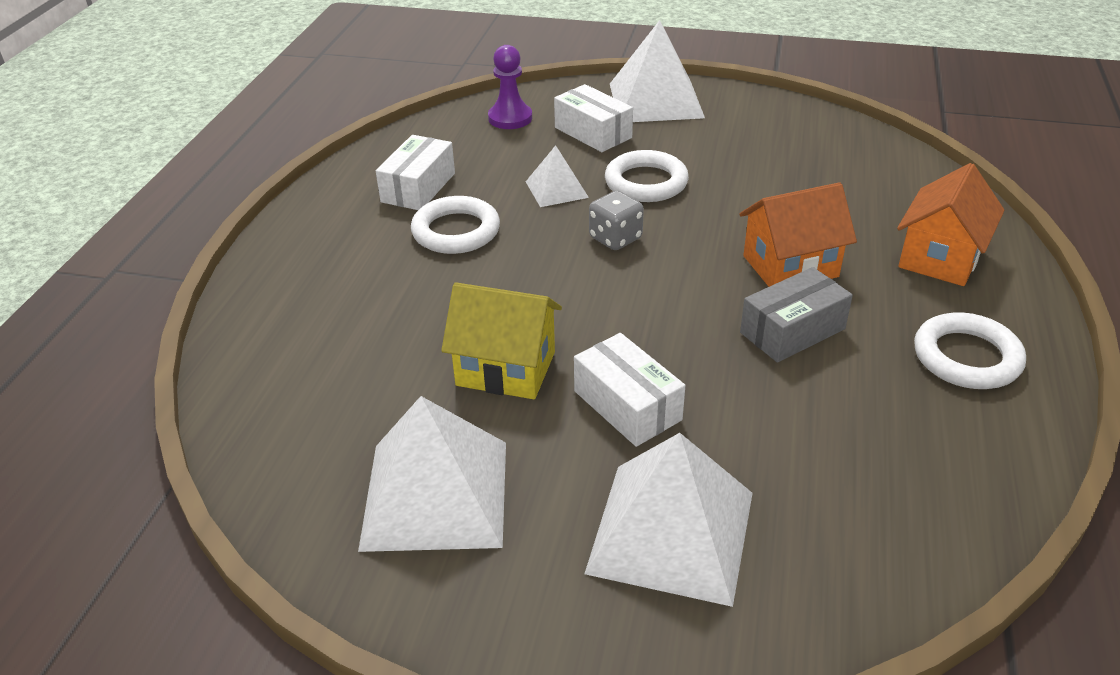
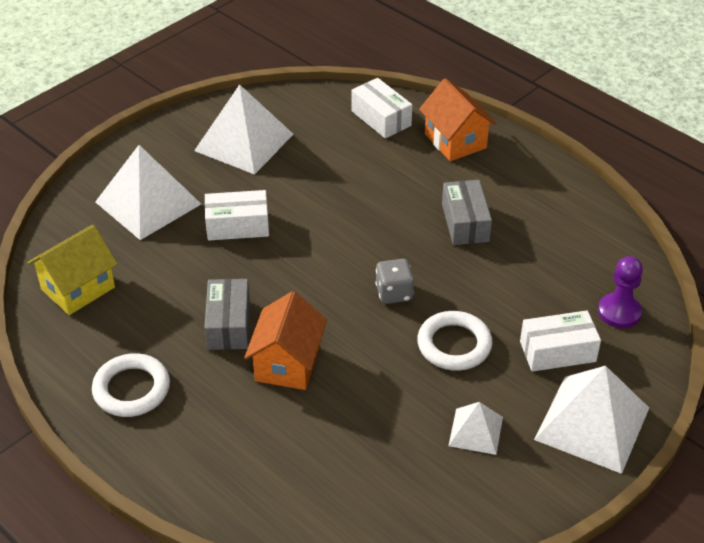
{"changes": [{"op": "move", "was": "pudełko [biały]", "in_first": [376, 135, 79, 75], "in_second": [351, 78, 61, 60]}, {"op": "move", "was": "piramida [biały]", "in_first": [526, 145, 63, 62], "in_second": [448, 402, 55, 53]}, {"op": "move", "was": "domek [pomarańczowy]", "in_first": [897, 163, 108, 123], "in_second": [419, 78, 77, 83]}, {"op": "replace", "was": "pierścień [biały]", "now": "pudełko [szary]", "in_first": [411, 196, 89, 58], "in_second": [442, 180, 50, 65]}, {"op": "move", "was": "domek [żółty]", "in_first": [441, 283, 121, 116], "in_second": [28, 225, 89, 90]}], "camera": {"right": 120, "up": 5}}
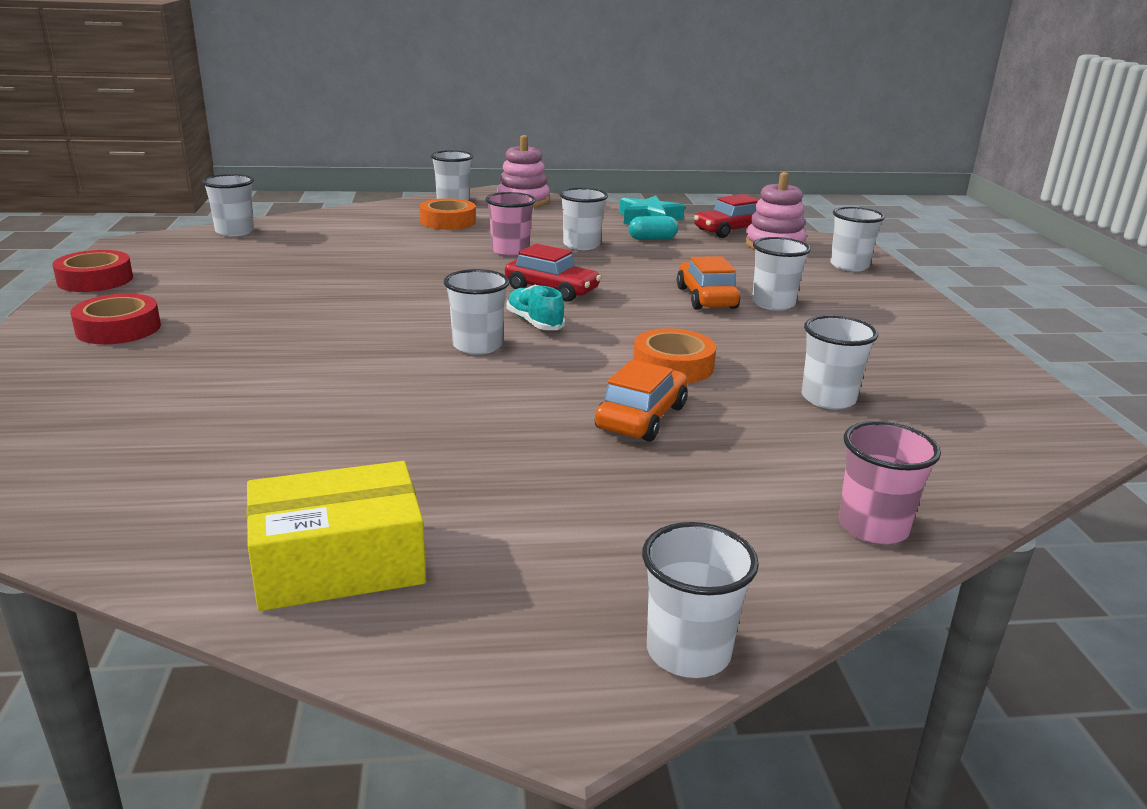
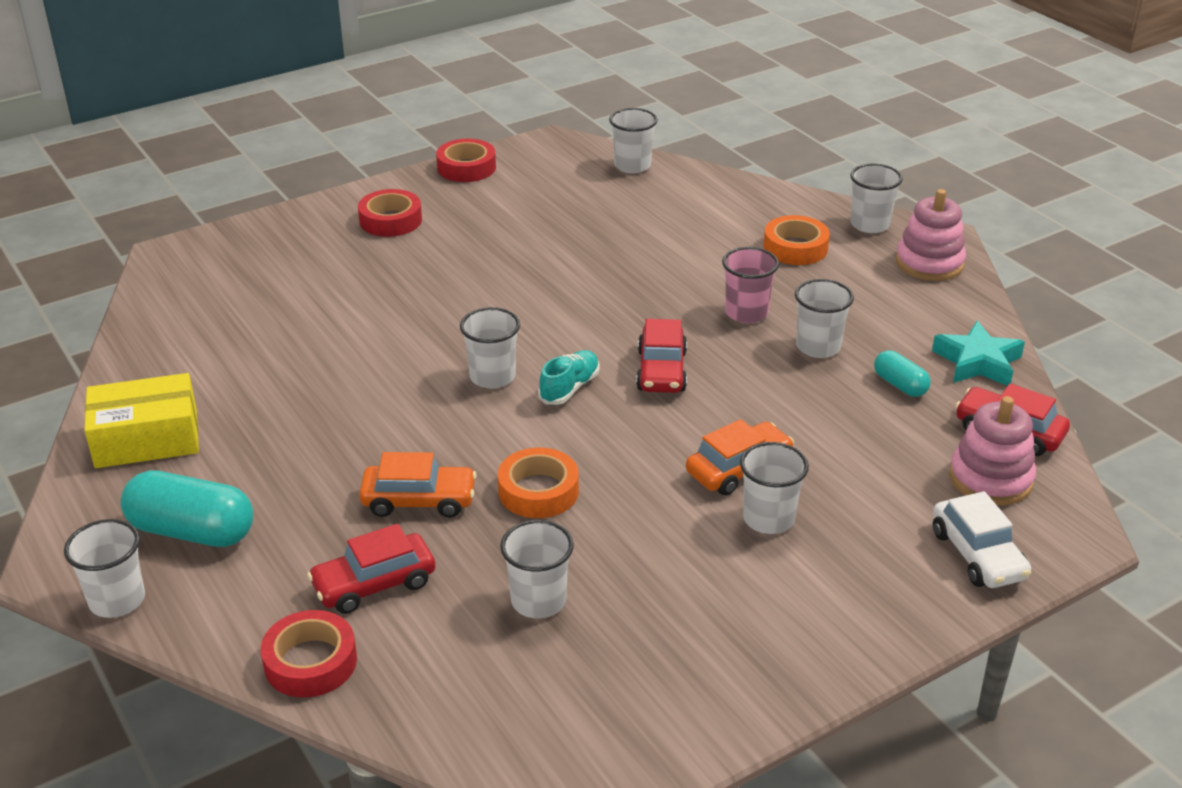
{"changes": [{"op": "replace", "was": "szklanka [biały]", "now": "samochód [biały]", "in_first": [830, 207, 55, 65], "in_second": [933, 491, 98, 97]}, {"op": "replace", "was": "szklanka [różowy]", "now": "taśma klejąca [czerwony]", "in_first": [839, 421, 102, 124], "in_second": [261, 610, 96, 88]}, {"op": "rotate", "was": "pudełko [żółty]", "in_first": [246, 461, 180, 150], "in_second": [84, 373, 115, 95], "clockwise": -60}, {"op": "insert", "now": "kapsułka [turkusowy]", "in_second": [120, 470, 133, 77]}, {"op": "insert", "now": "samochód [czerwony]", "in_second": [307, 524, 128, 90]}], "camera": {"right": 65, "up": 10}}
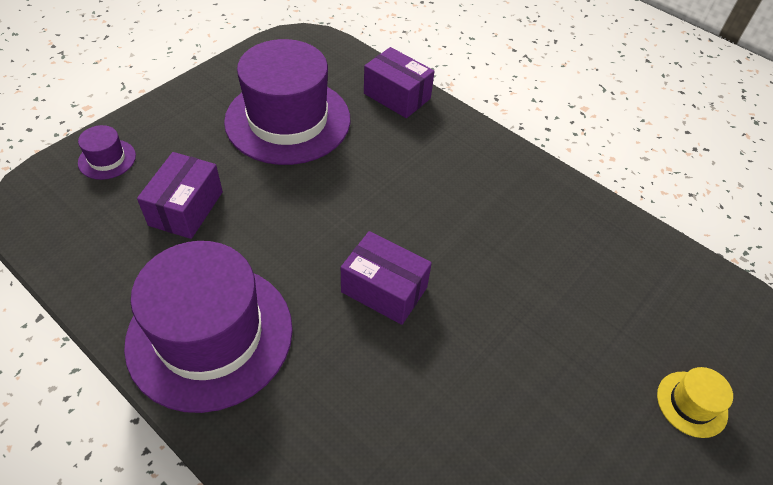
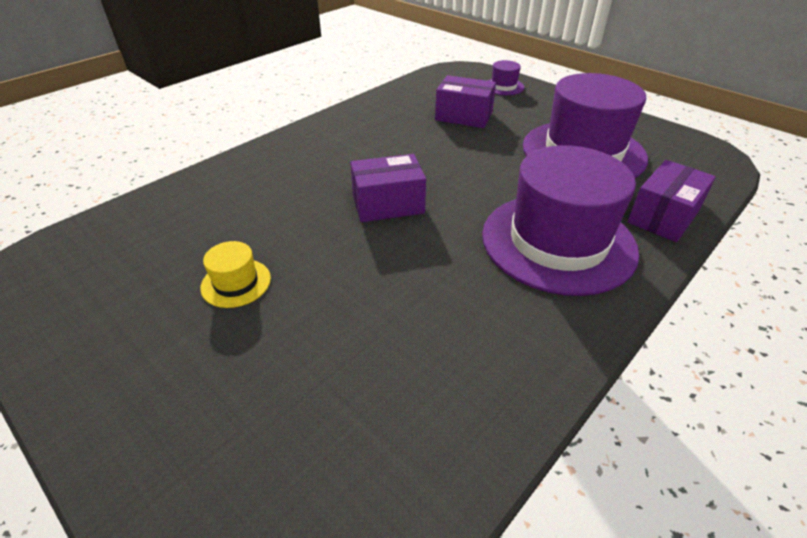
{"changes": [{"op": "rotate", "was": "pudełko [fioletowy]", "in_first": [341, 231, 91, 94], "in_second": [350, 154, 76, 68], "clockwise": 45}, {"op": "move", "was": "kapelusz [fioletowy]", "in_first": [124, 241, 169, 172], "in_second": [482, 145, 157, 151]}, {"op": "move", "was": "kapelusz [żółty]", "in_first": [657, 367, 76, 71], "in_second": [200, 241, 71, 67]}], "camera": {"right": 95, "up": -10}}
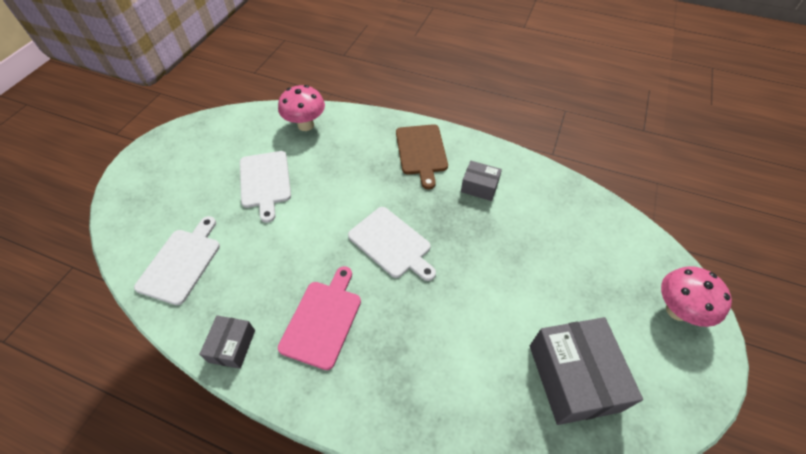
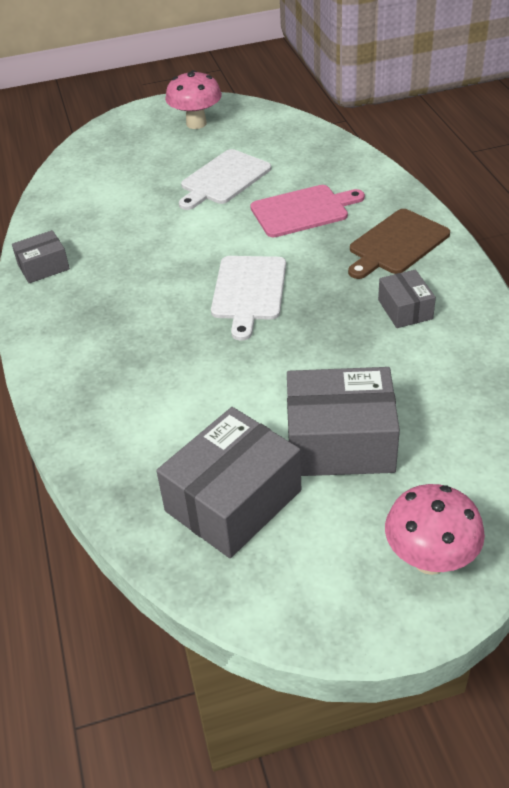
{"changes": [{"op": "move", "was": "grzyb [różowy]", "in_first": [278, 85, 47, 46], "in_second": [165, 70, 57, 59]}, {"op": "delete", "was": "deska do krojenia [biały]", "in_first": [134, 216, 86, 89]}, {"op": "move", "was": "deska do krojenia [różowy]", "in_first": [278, 266, 83, 104], "in_second": [250, 185, 115, 53]}, {"op": "insert", "now": "pudełko [szary]", "in_second": [287, 367, 113, 109]}], "camera": {"right": 55, "up": -10}}
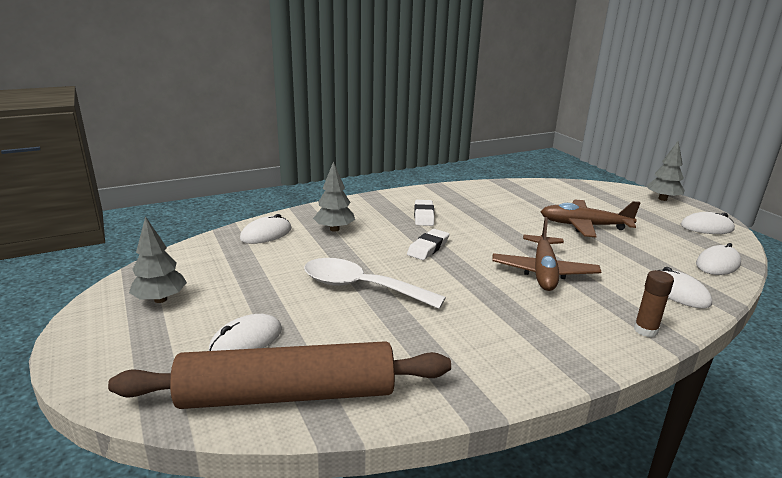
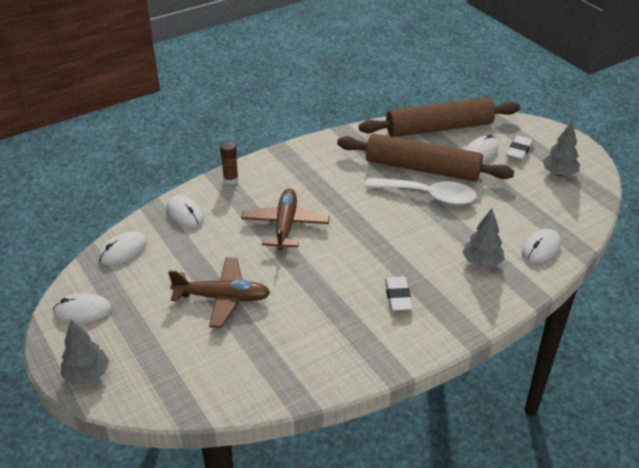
{"changes": [{"op": "move", "was": "gumka do mazania [biały]", "in_first": [407, 229, 42, 31], "in_second": [506, 135, 27, 26]}, {"op": "insert", "now": "wałek do ciasta [brązowy]", "in_second": [337, 134, 177, 48]}], "camera": {"right": 175, "up": 15}}
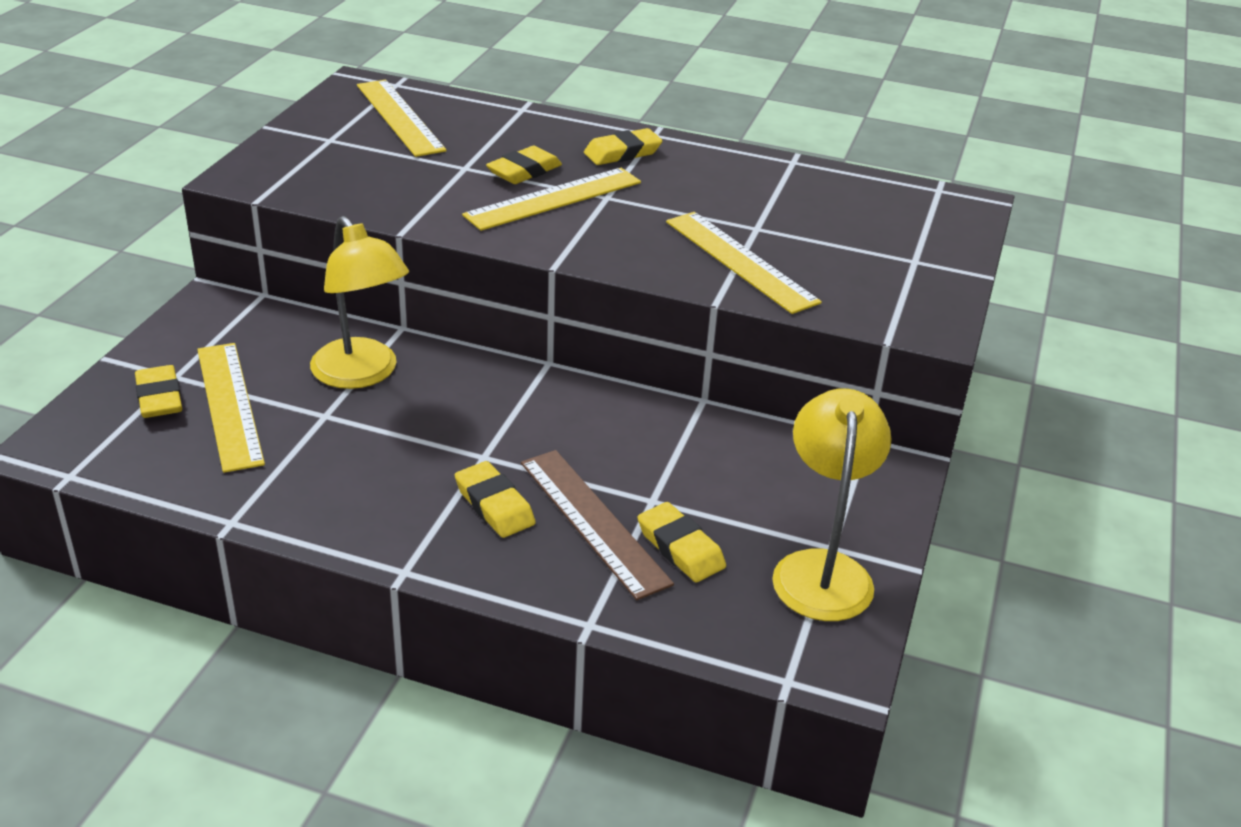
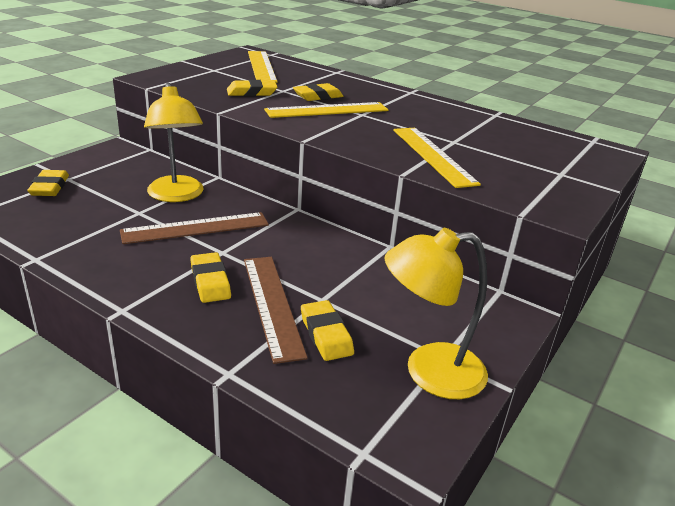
{"changes": [{"op": "move", "was": "gumka do mazania [żółty]", "in_first": [584, 128, 78, 37], "in_second": [227, 80, 50, 16]}, {"op": "delete", "was": "linijka [żółty]", "in_first": [197, 343, 68, 130]}, {"op": "rotate", "was": "lampka [żółty]", "in_first": [772, 388, 120, 233], "in_second": [385, 228, 103, 171], "clockwise": -120}, {"op": "insert", "now": "linijka [brązowy]", "in_second": [120, 212, 149, 32]}], "camera": {"right": 15, "up": -5}}
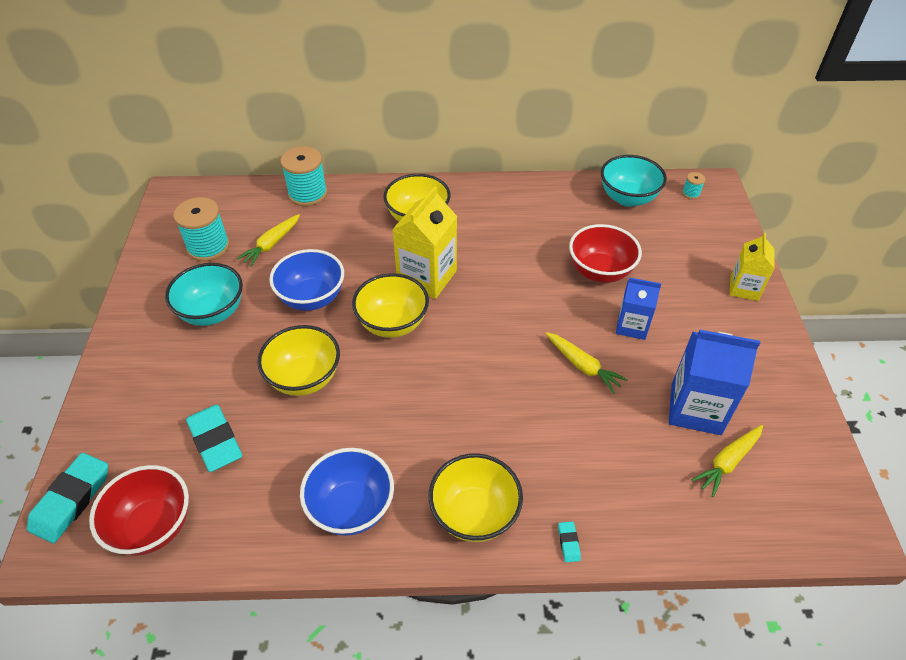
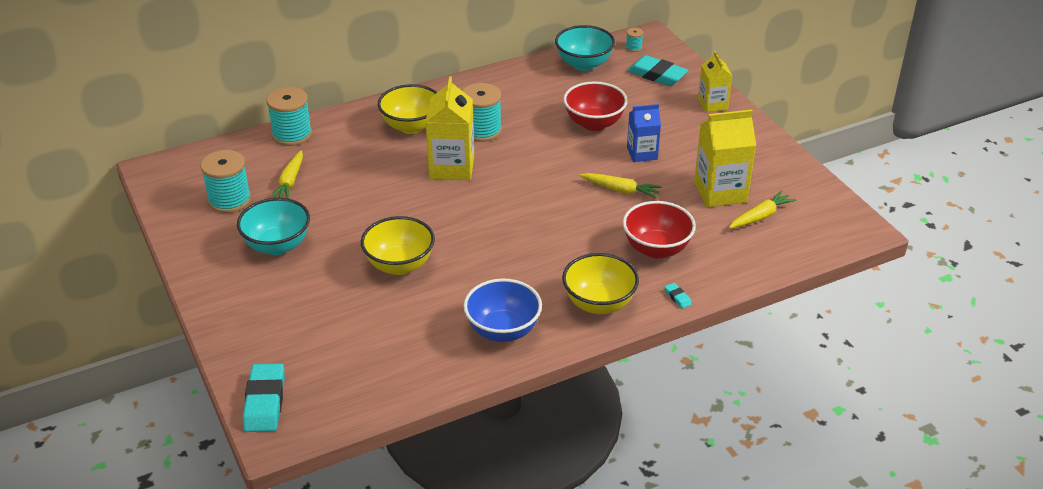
{"changes": [{"op": "delete", "was": "miska [niebieski]", "in_first": [269, 249, 75, 62]}, {"op": "delete", "was": "miska [żółty]", "in_first": [352, 273, 77, 65]}, {"op": "recolor", "was": "karton mleka [niebieski]", "now": "karton mleka [żółty]", "in_first": [669, 330, 91, 105], "in_second": [694, 110, 62, 97]}, {"op": "move", "was": "gumka do mazania [turkusowy]", "in_first": [186, 404, 56, 68], "in_second": [627, 55, 61, 31]}, {"op": "rotate", "was": "marchewka [żółty]", "in_first": [692, 425, 71, 72], "in_second": [728, 190, 68, 39], "clockwise": -150}, {"op": "move", "was": "miska [czerwony]", "in_first": [89, 465, 100, 91], "in_second": [623, 201, 73, 58]}, {"op": "insert", "now": "szpulka [turkusowy]", "in_second": [462, 83, 40, 59]}], "camera": {"right": -25, "up": -10}}
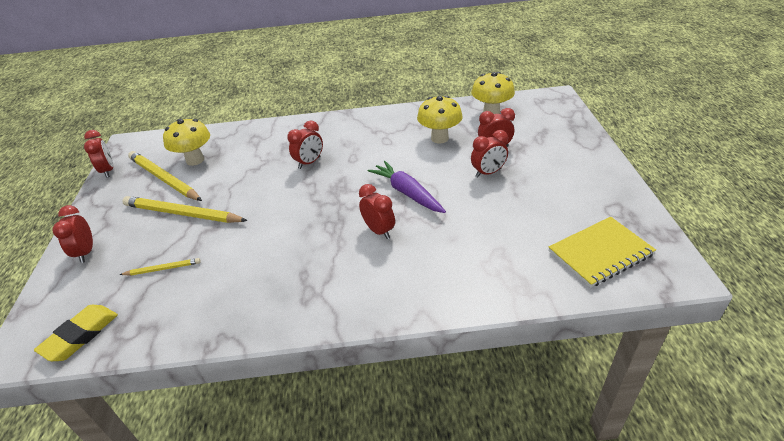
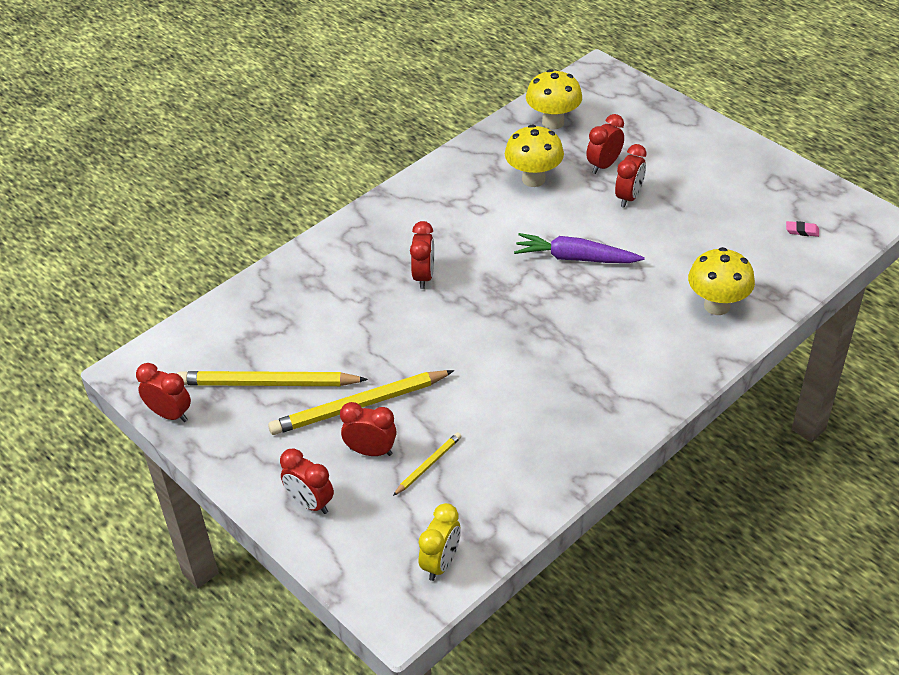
{"changes": [{"op": "move", "was": "grzyb [żółty]", "in_first": [163, 119, 47, 47], "in_second": [688, 247, 67, 68]}, {"op": "move", "was": "budzik [czerwony]", "in_first": [359, 184, 36, 55], "in_second": [340, 402, 57, 54]}, {"op": "replace", "was": "zeszyt [żółty]", "now": "gumka do mazania [różowy]", "in_first": [549, 217, 107, 71], "in_second": [786, 221, 33, 16]}, {"op": "replace", "was": "gumka do mazania [żółty]", "now": "budzik [żółty]", "in_first": [34, 305, 84, 56], "in_second": [419, 503, 42, 78]}], "camera": {"right": -40, "up": 5}}
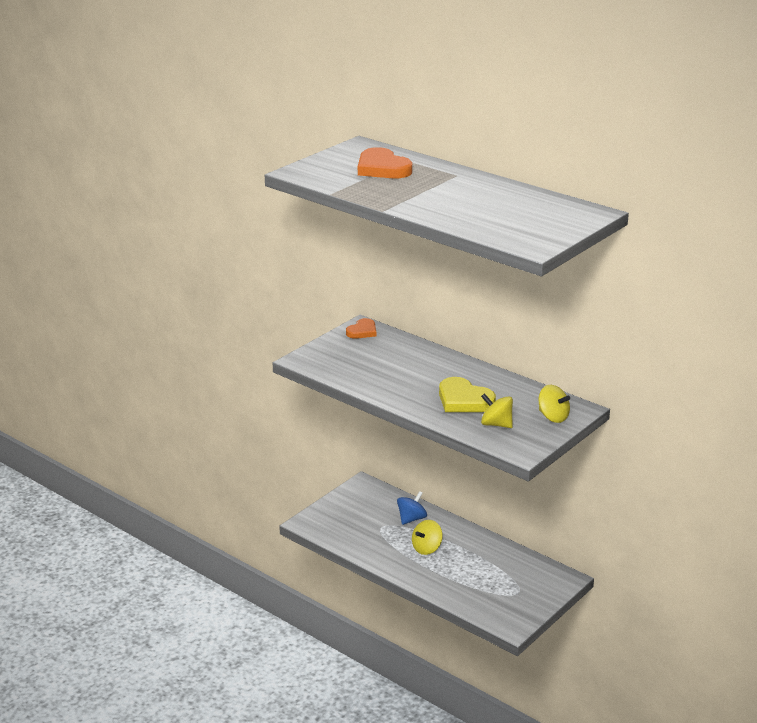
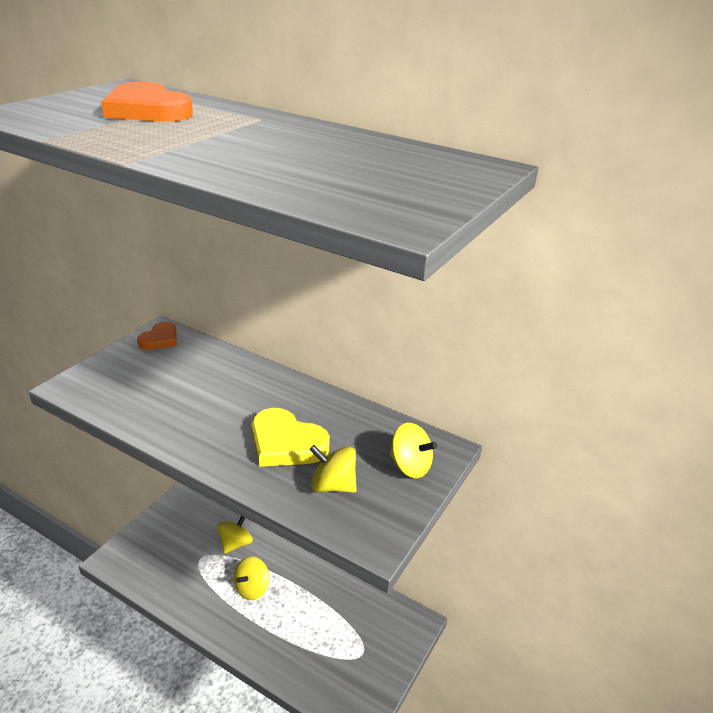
{"changes": [{"op": "recolor", "was": "bączek [niebieski]", "now": "bączek [żółty]", "in_first": [397, 491, 30, 34], "in_second": [217, 516, 36, 38]}], "camera": {"right": -10, "up": 5}}
